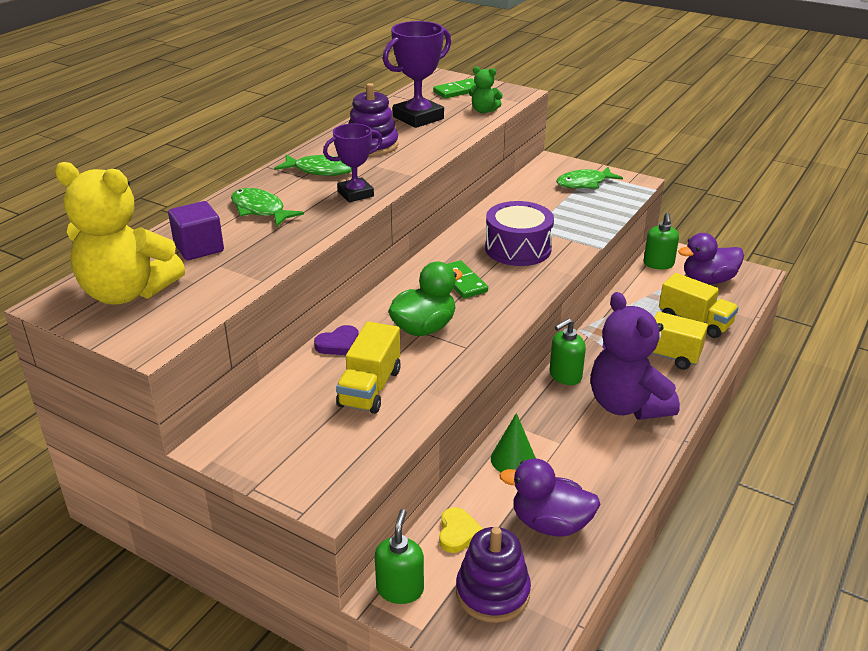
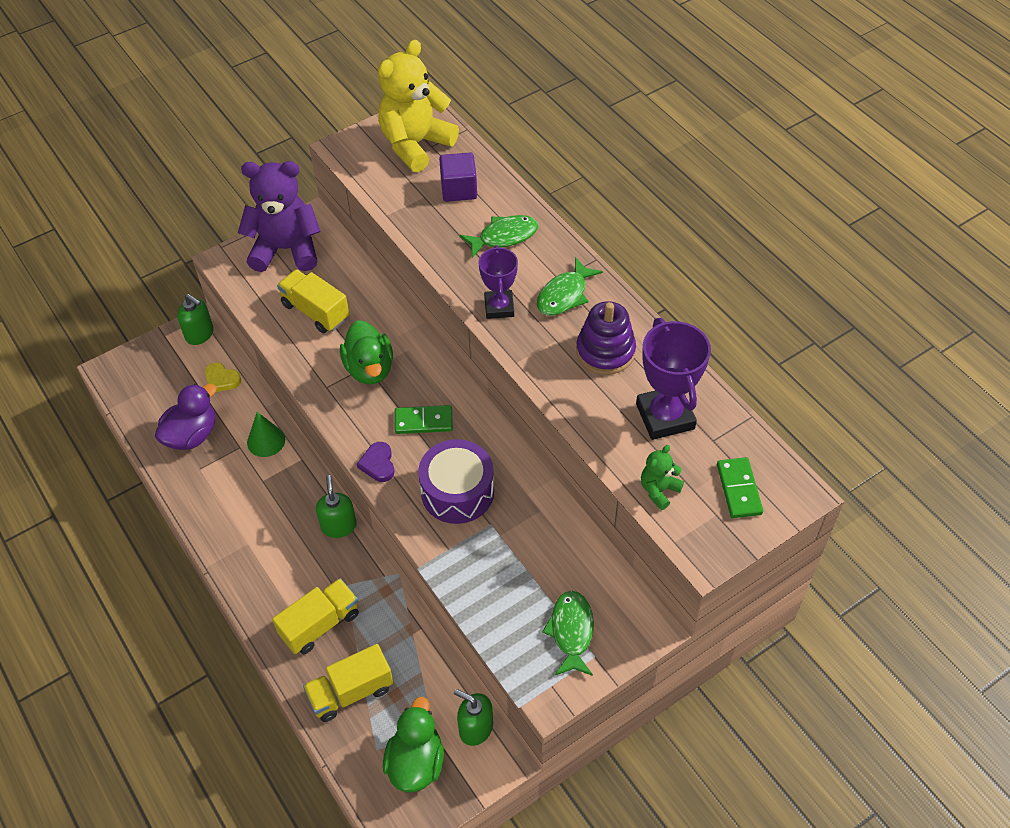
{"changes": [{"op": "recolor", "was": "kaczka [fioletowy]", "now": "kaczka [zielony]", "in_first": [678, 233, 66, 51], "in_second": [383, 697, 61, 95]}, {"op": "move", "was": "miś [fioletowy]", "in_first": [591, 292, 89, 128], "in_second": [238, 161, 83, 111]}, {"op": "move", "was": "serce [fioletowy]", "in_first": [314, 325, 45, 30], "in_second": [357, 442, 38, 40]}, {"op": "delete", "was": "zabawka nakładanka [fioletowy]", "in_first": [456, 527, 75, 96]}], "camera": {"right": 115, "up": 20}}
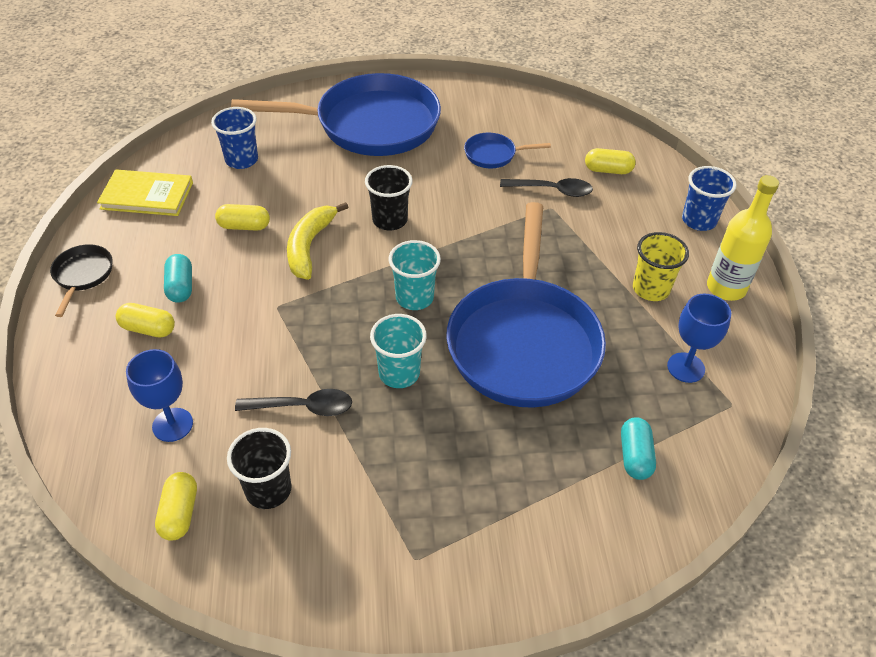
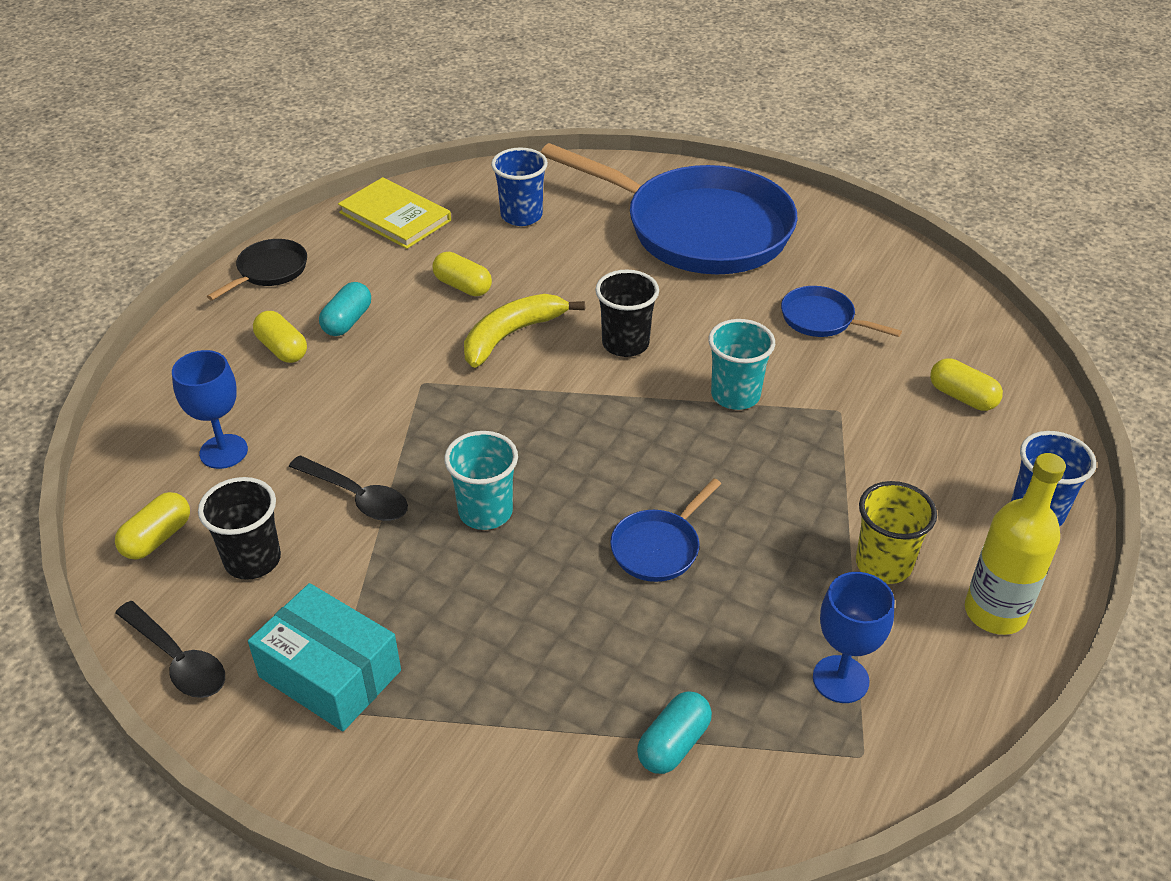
{"changes": [{"op": "move", "was": "łyżka [czarny]", "in_first": [500, 178, 93, 19], "in_second": [115, 601, 110, 97]}, {"op": "resize", "was": "patelnia [niebieski]", "in_first": [446, 202, 160, 206], "in_second": [610, 478, 111, 104], "ratio": 0.41}, {"op": "move", "was": "szklanka [turkusowy]", "in_first": [389, 240, 52, 70], "in_second": [708, 319, 67, 91]}, {"op": "insert", "now": "pudełko [turkusowy]", "in_second": [248, 583, 153, 148]}], "camera": {"right": 35, "up": -5}}
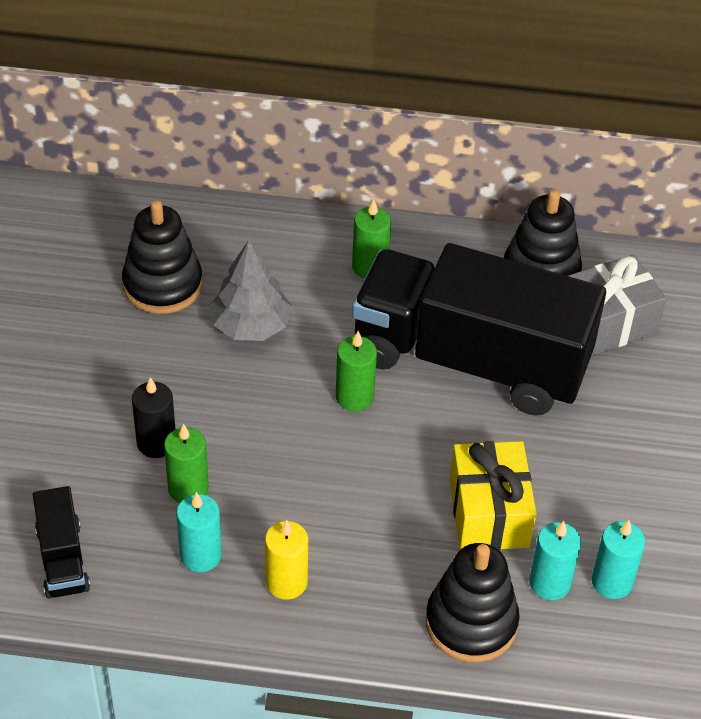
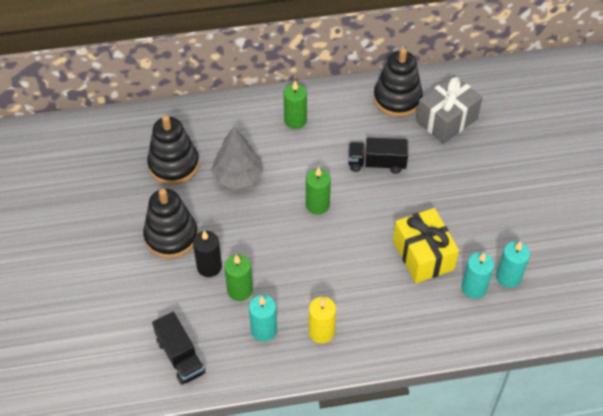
{"changes": [{"op": "resize", "was": "ciężarówka [czarny]", "in_first": [352, 243, 254, 173], "in_second": [348, 137, 60, 37], "ratio": 0.41}, {"op": "move", "was": "zabawka nakładanka [czarny]", "in_first": [426, 543, 94, 120], "in_second": [143, 189, 55, 69]}], "camera": {"right": -15, "up": 5}}
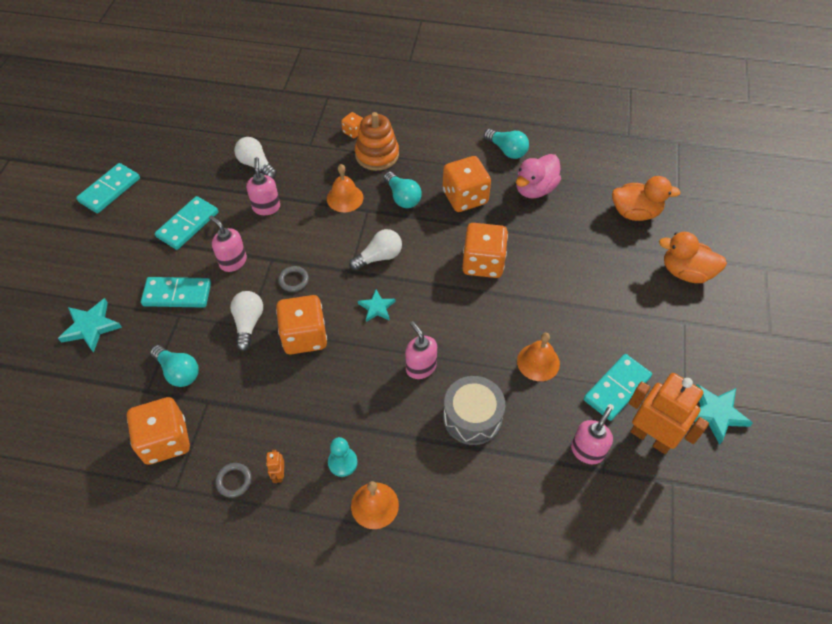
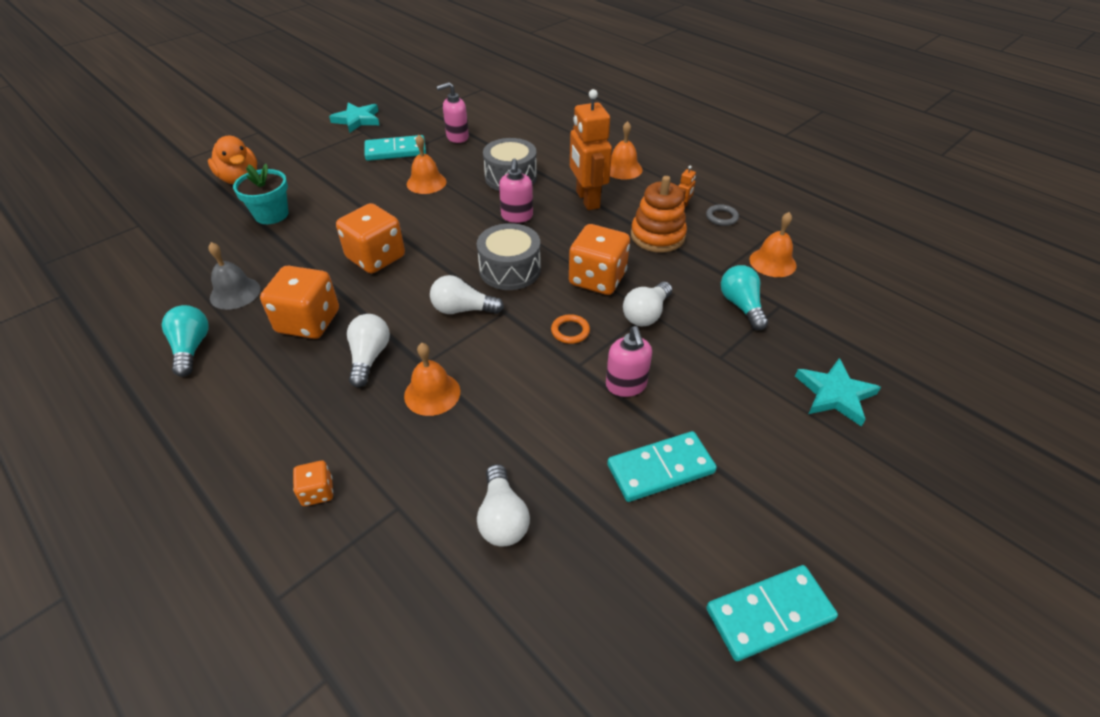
{"changes": [{"op": "move", "was": "zabawka nakładanka [pomarańczowy]", "in_first": [355, 112, 44, 59], "in_second": [631, 176, 56, 77]}, {"op": "replace", "was": "kaczka [różowy]", "now": "dzwonek [szary]", "in_first": [516, 154, 45, 45], "in_second": [208, 242, 52, 68]}, {"op": "delete", "was": "dozownik mydła [różowy]", "in_first": [246, 157, 34, 58]}, {"op": "recolor", "was": "żarówka [turkusowy]", "now": "żarówka [biały]", "in_first": [384, 172, 38, 36], "in_second": [347, 314, 43, 73]}, {"op": "delete", "was": "kaczka [pomarańczowy]", "in_first": [612, 176, 69, 45]}, {"op": "recolor", "was": "pierścień [szary]", "now": "pierścień [pomarańczowy]", "in_first": [278, 266, 31, 26], "in_second": [551, 314, 39, 30]}, {"op": "delete", "was": "kostka domina [turkusowy]", "in_first": [141, 277, 70, 31]}, {"op": "replace", "was": "gwiazda [turkusowy]", "now": "bęben [szary]", "in_first": [358, 290, 38, 32], "in_second": [477, 223, 64, 67]}, {"op": "move", "was": "robot [pomarańczowy]", "in_first": [629, 373, 80, 81], "in_second": [570, 89, 42, 121]}, {"op": "replace", "was": "kostka do gry [pomarańczowy]", "now": "dzwonek [pomarańczowy]", "in_first": [127, 397, 63, 68], "in_second": [750, 212, 46, 65]}, {"op": "delete", "was": "pionek [turkusowy]", "in_first": [328, 437, 30, 40]}, {"op": "insert", "now": "doniczka [turkusowy]", "in_second": [233, 164, 56, 60]}], "camera": {"right": -145, "up": -10}}
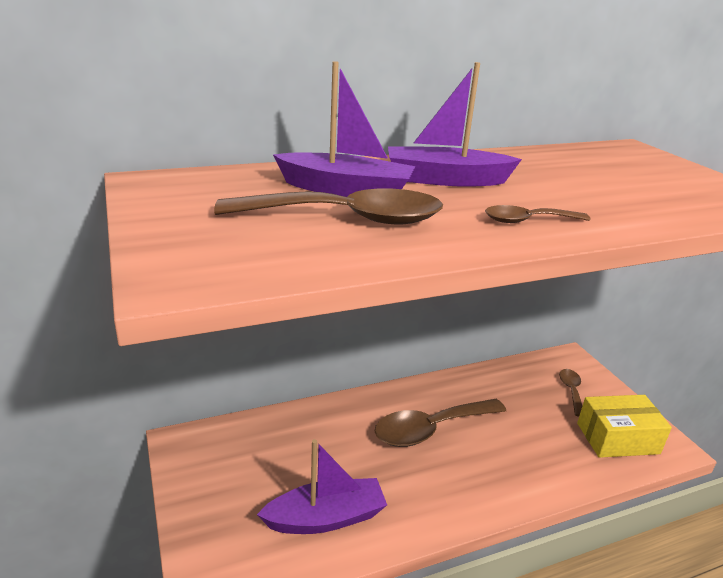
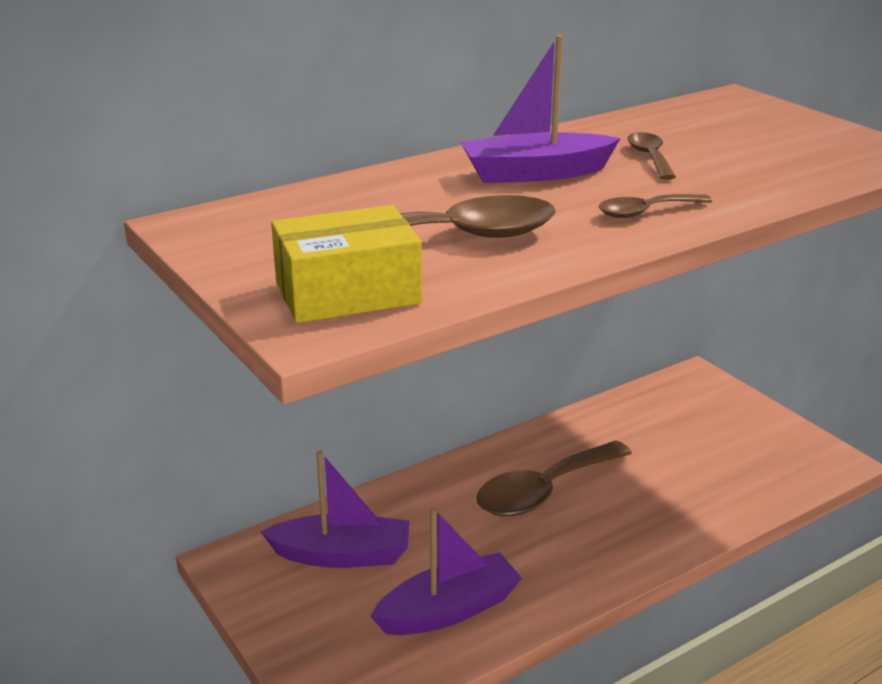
{"changes": [{"op": "move", "was": "łódka [fioletowy]", "in_first": [273, 61, 142, 136], "in_second": [261, 451, 149, 117]}, {"op": "move", "was": "łyżka [brązowy]", "in_first": [559, 369, 23, 47], "in_second": [627, 132, 49, 48]}, {"op": "move", "was": "pudełko [żółty]", "in_first": [577, 395, 95, 63], "in_second": [271, 205, 151, 118]}], "camera": {"right": -10, "up": 0}}
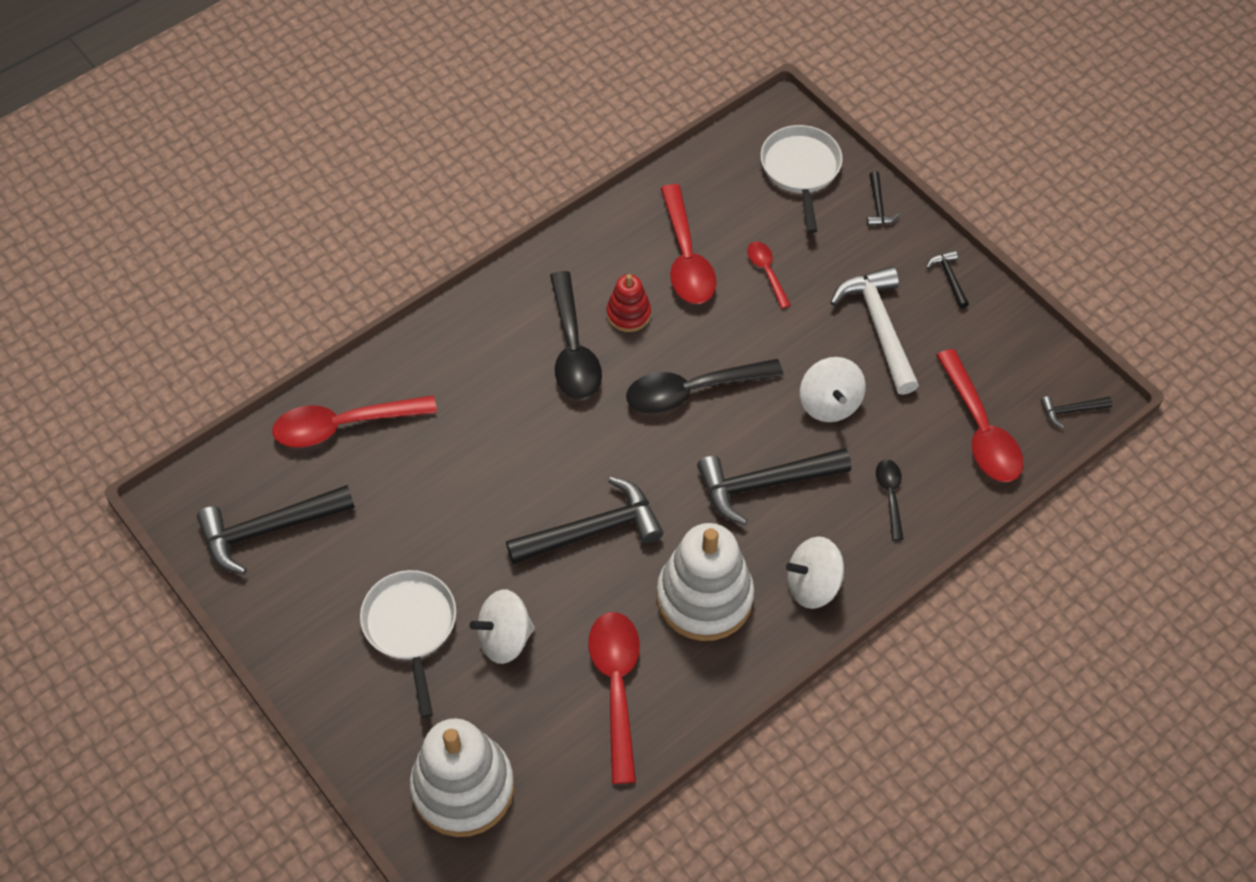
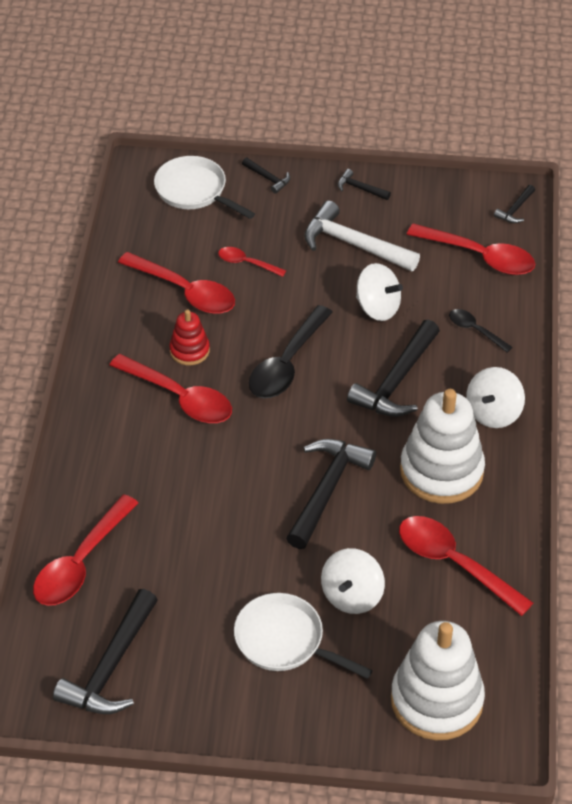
{"changes": [{"op": "recolor", "was": "łyżka [czarny]", "now": "łyżka [czerwony]", "in_first": [550, 271, 52, 129], "in_second": [109, 354, 123, 69]}], "camera": {"right": -45, "up": -10}}
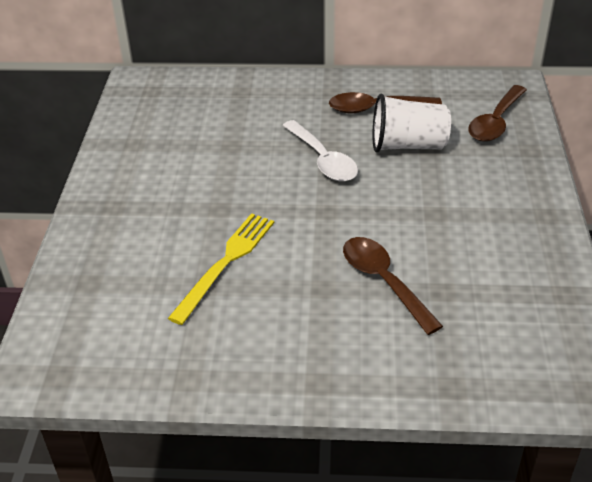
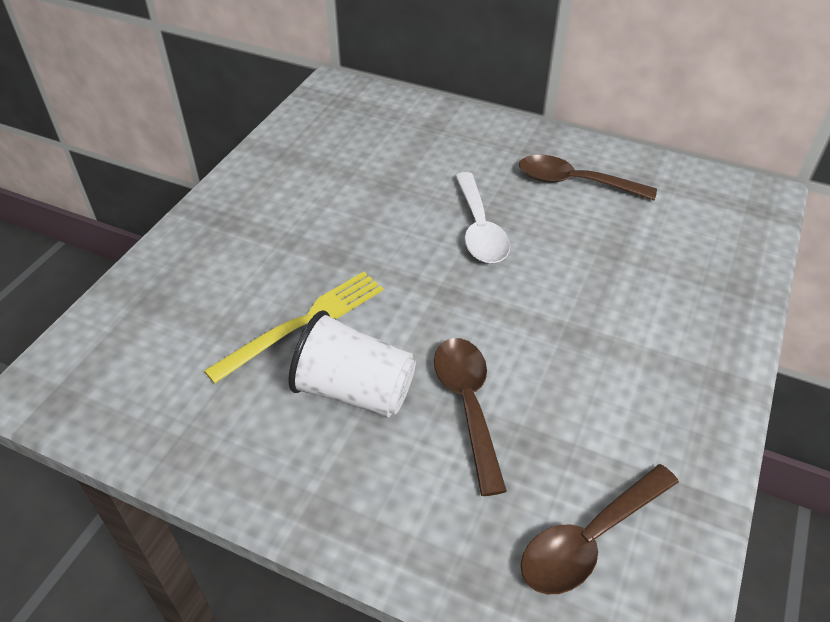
{"changes": [{"op": "move", "was": "łyżka [brązowy]", "in_first": [468, 85, 59, 57], "in_second": [521, 464, 158, 130]}, {"op": "move", "was": "szklanka [biały]", "in_first": [373, 94, 78, 58], "in_second": [288, 310, 128, 107]}], "camera": {"right": 20, "up": 5}}
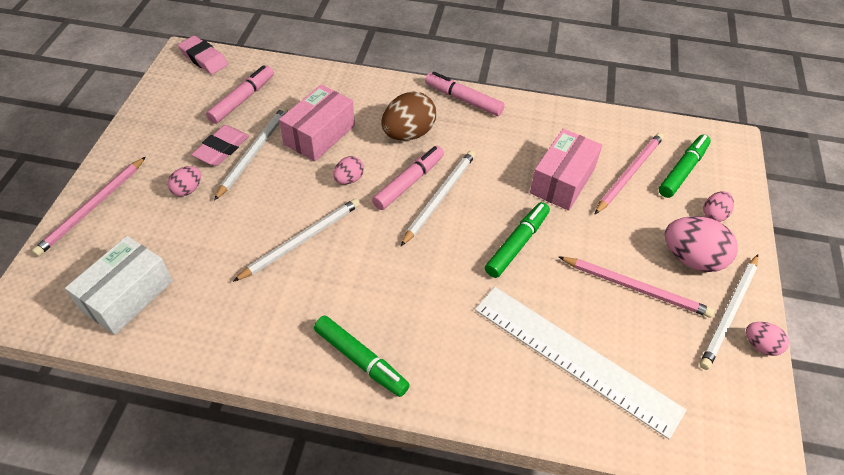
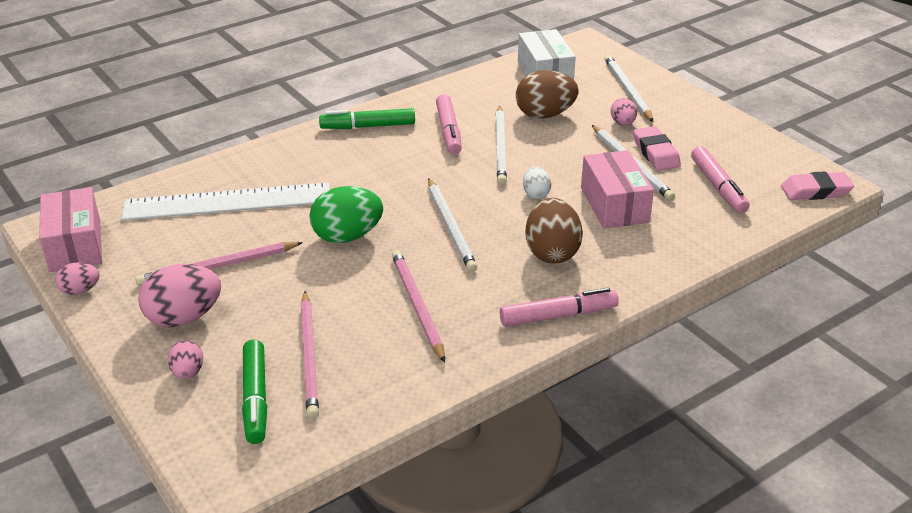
{"changes": [{"op": "move", "was": "pudełko [różowy]", "in_first": [530, 129, 72, 82], "in_second": [39, 187, 63, 85]}, {"op": "move", "was": "flamaster [różowy]", "in_first": [372, 146, 72, 64], "in_second": [436, 94, 26, 61]}, {"op": "recolor", "was": "jajko [różowy]", "now": "jajko [biały]", "in_first": [333, 156, 31, 28], "in_second": [523, 167, 28, 32]}, {"op": "move", "was": "ołówek [różowy]", "in_first": [32, 157, 113, 100], "in_second": [392, 250, 53, 113]}, {"op": "replace", "was": "flamaster [zielony]", "now": "jajko [zielony]", "in_first": [485, 202, 65, 76], "in_second": [309, 186, 74, 57]}, {"op": "move", "was": "ołówek [biały]", "in_first": [700, 255, 58, 115], "in_second": [605, 55, 48, 67]}, {"op": "insert", "now": "jajko [brązowy]", "in_second": [516, 70, 63, 49]}], "camera": {"right": 135, "up": -15}}
